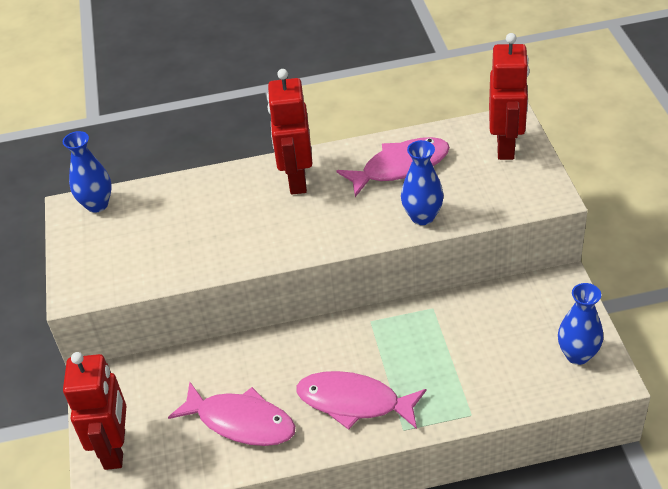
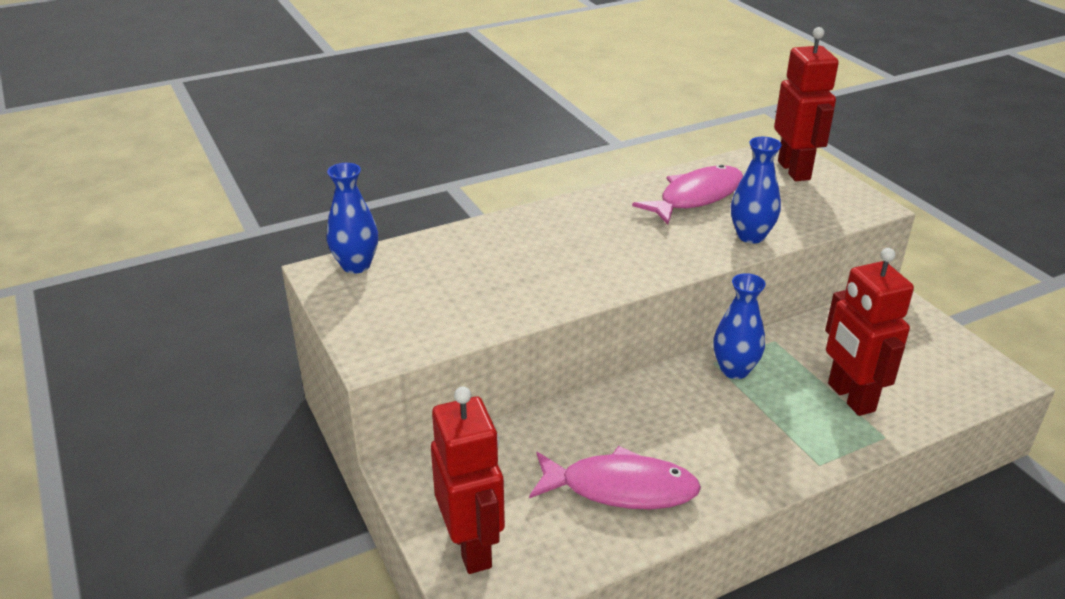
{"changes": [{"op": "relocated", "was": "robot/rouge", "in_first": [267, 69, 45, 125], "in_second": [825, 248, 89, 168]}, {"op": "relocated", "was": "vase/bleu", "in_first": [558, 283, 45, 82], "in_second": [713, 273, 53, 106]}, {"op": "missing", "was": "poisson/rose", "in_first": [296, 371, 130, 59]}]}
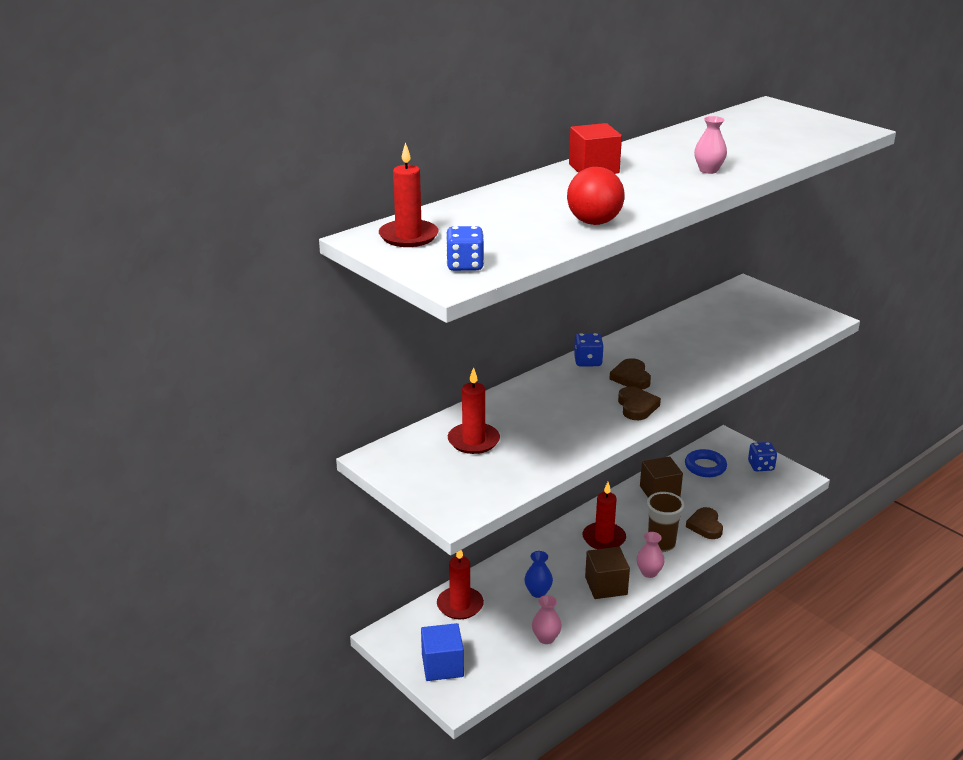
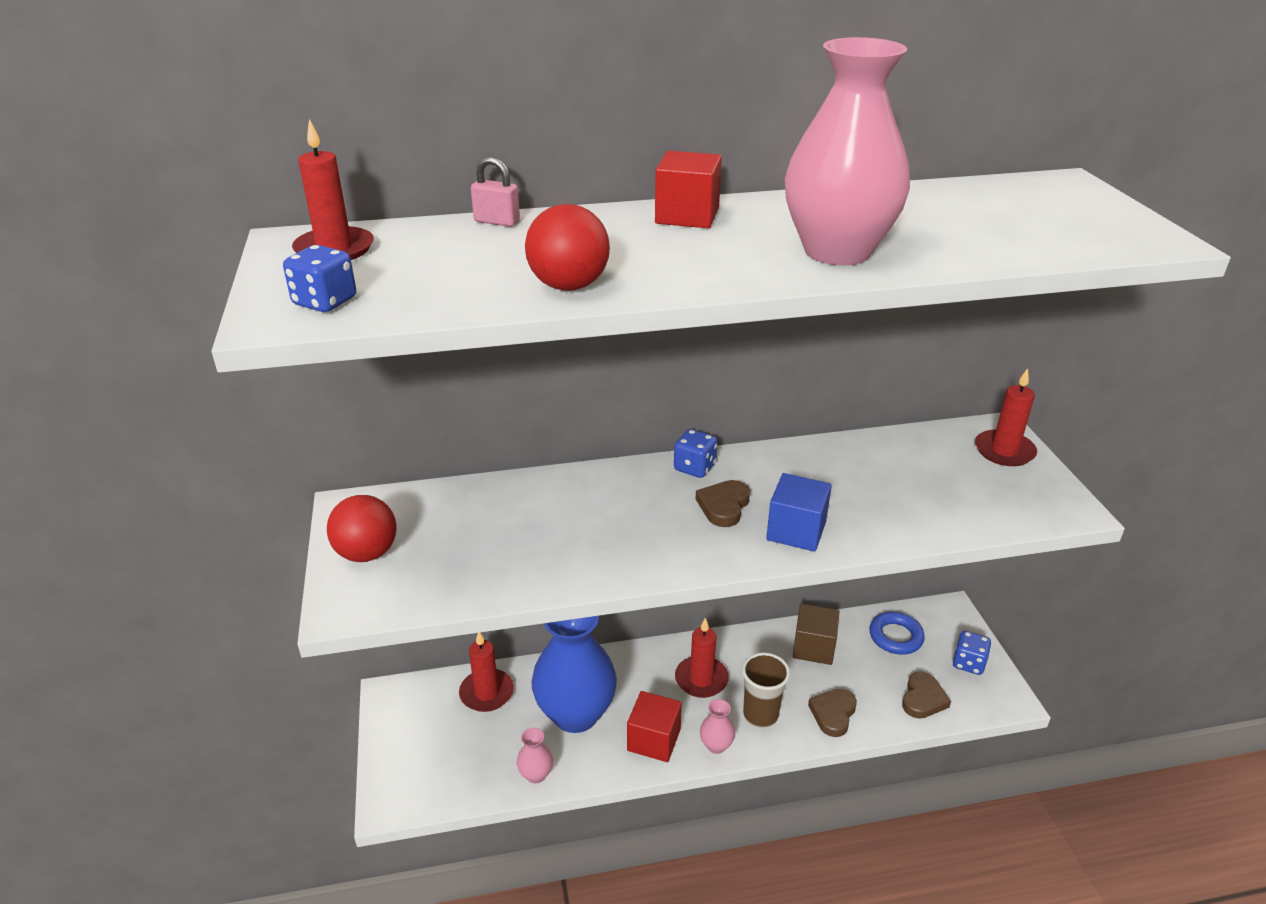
{"changes": [{"op": "size", "was": "vase/rose", "in_first": [694, 116, 33, 58], "in_second": [785, 37, 125, 228], "ratio": 2.44}, {"op": "relocated", "was": "bougie/rouge", "in_first": [448, 367, 52, 87], "in_second": [975, 368, 62, 98]}, {"op": "relocated", "was": "cœur/marron", "in_first": [618, 387, 43, 33], "in_second": [902, 671, 49, 48]}, {"op": "colour", "was": "cube/marron", "now": "cube/rouge", "in_first": [585, 547, 45, 52], "in_second": [627, 691, 55, 71]}, {"op": "size", "was": "vase/bleu", "in_first": [524, 551, 29, 47], "in_second": [531, 616, 86, 117], "ratio": 2.44}, {"op": "relocated", "was": "cube/bleu", "in_first": [421, 623, 43, 58], "in_second": [766, 473, 66, 79]}, {"op": "appeared", "now": "cadenas/rose", "in_second": [471, 157, 49, 70]}, {"op": "appeared", "now": "balle/rouge", "in_second": [327, 495, 70, 67]}]}
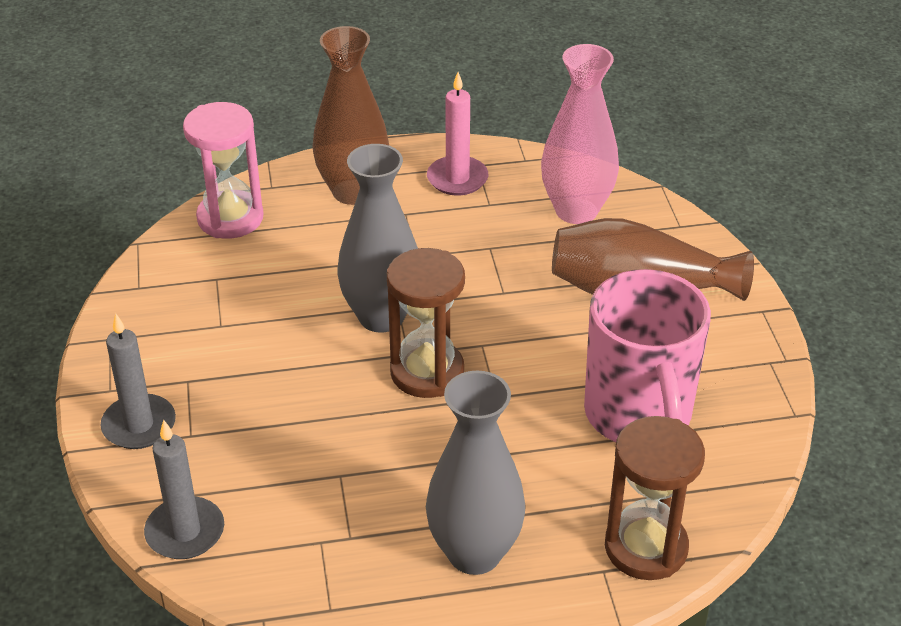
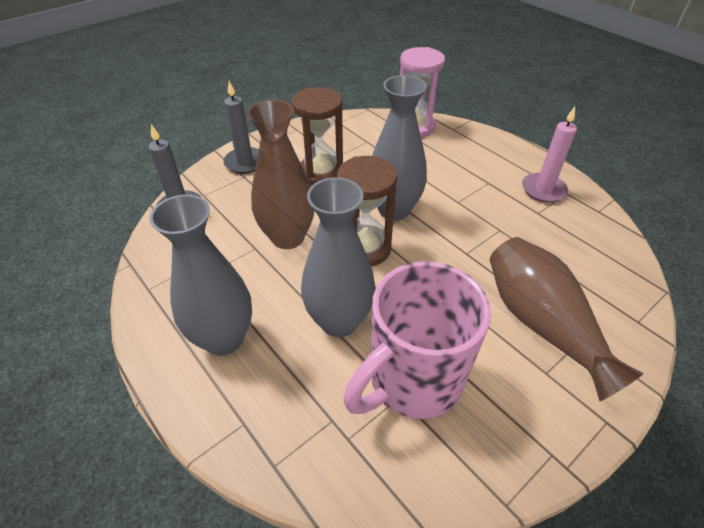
{"changes": [{"op": "relocated", "was": "vase/marron", "in_first": [312, 26, 77, 179], "in_second": [247, 100, 67, 149]}, {"op": "missing", "was": "vase/rose", "in_first": [541, 44, 78, 180]}, {"op": "relocated", "was": "sablier/marron", "in_first": [605, 416, 100, 164], "in_second": [292, 87, 51, 98]}, {"op": "appeared", "now": "vase/gris", "in_second": [301, 177, 75, 160]}]}
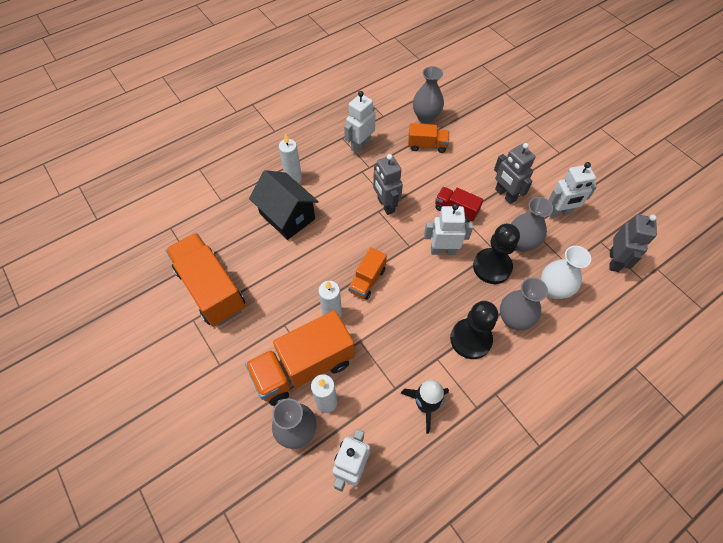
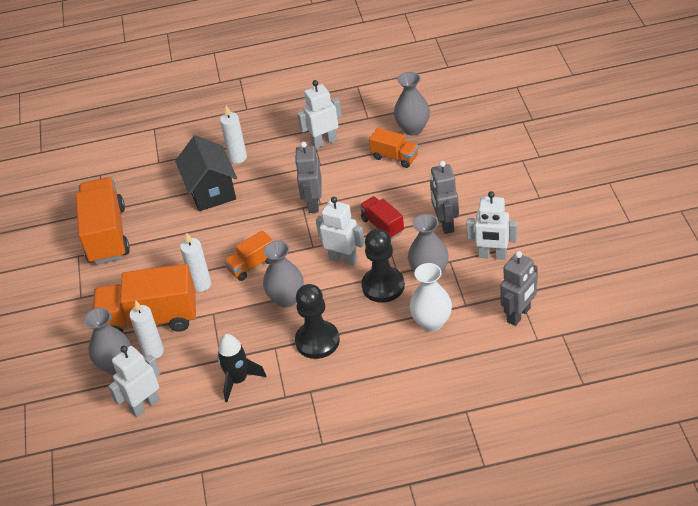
{"changes": [{"op": "relocated", "was": "vase/gris", "in_first": [500, 277, 48, 53], "in_second": [263, 241, 41, 67]}]}
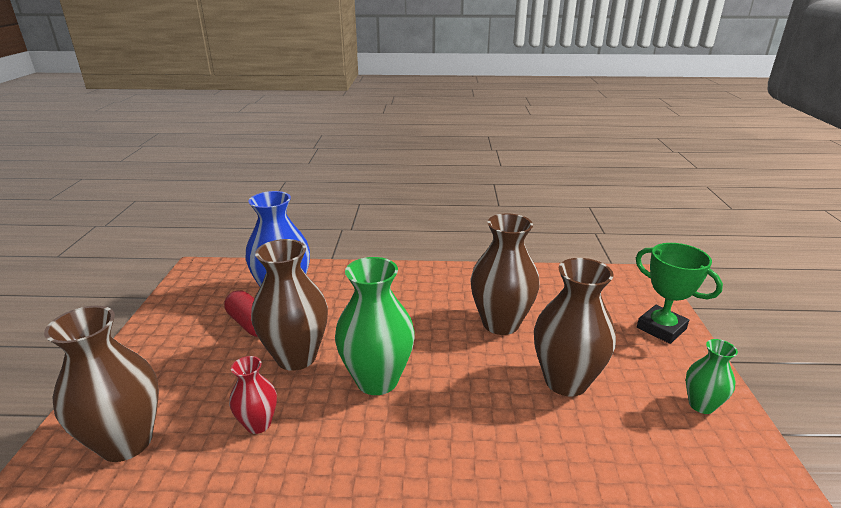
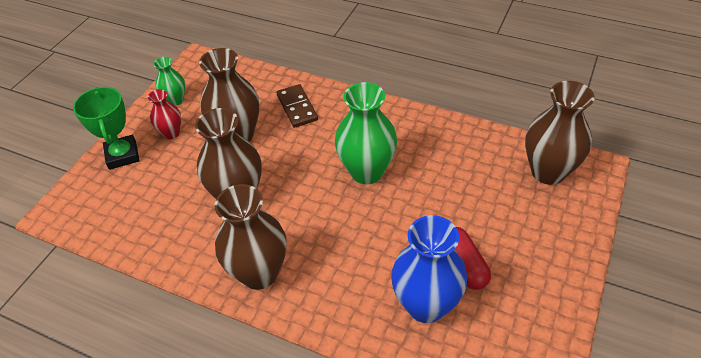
{"changes": [{"op": "relocated", "was": "vase/marron", "in_first": [251, 239, 77, 132], "in_second": [214, 184, 73, 106]}, {"op": "relocated", "was": "vase/rouge", "in_first": [229, 356, 48, 78], "in_second": [148, 89, 33, 50]}, {"op": "appeared", "now": "domino/marron", "in_second": [277, 84, 41, 44]}]}
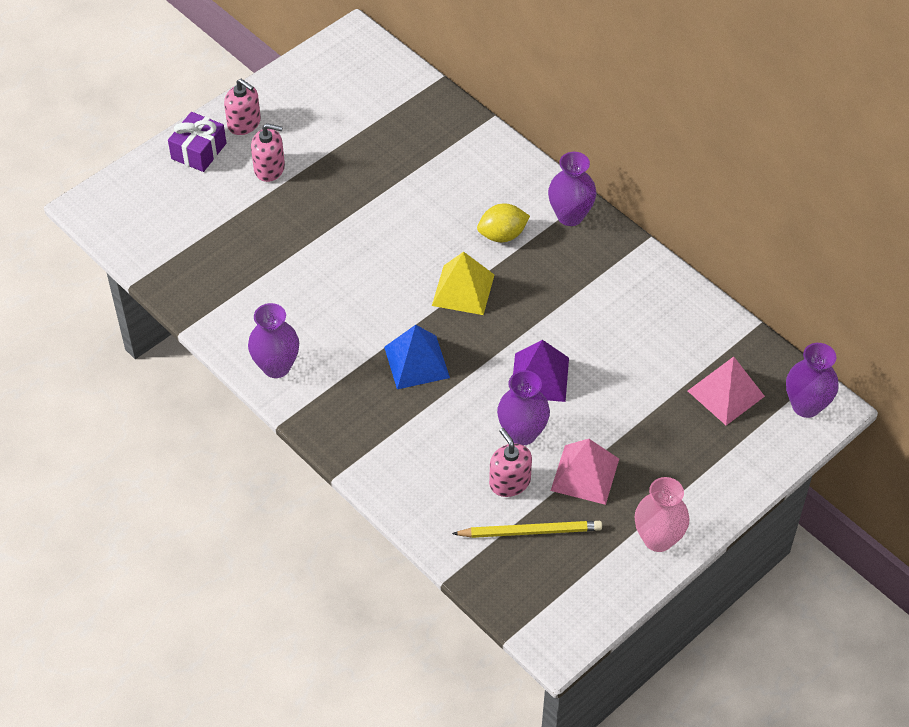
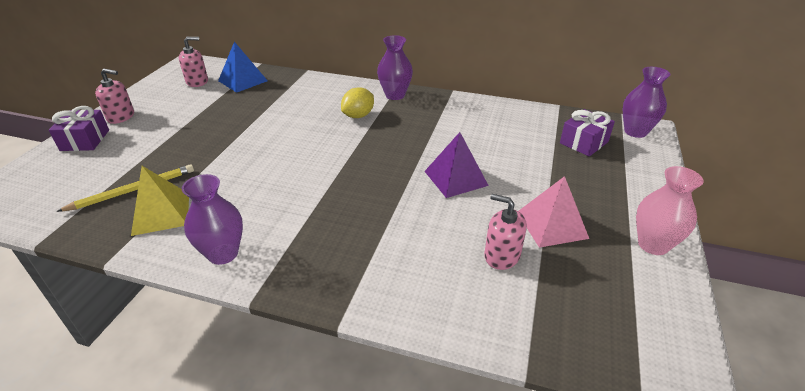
{"changes": [{"op": "relocated", "was": "distributeur de savon/rose", "in_first": [251, 123, 34, 59], "in_second": [179, 37, 29, 50]}, {"op": "relocated", "was": "pyramide/jaune", "in_first": [432, 252, 62, 63], "in_second": [131, 166, 58, 70]}, {"op": "relocated", "was": "pyramide/bleu", "in_first": [384, 325, 66, 64], "in_second": [218, 42, 50, 51]}, {"op": "exchanged", "was": "pyramide/rose", "now": "cadeau/violet", "in_first": [688, 357, 77, 68], "in_second": [560, 109, 55, 48]}, {"op": "missing", "was": "vase/violet", "in_first": [497, 370, 53, 75]}, {"op": "relocated", "was": "crayon/jaune", "in_first": [452, 521, 150, 17], "in_second": [56, 164, 138, 48]}]}
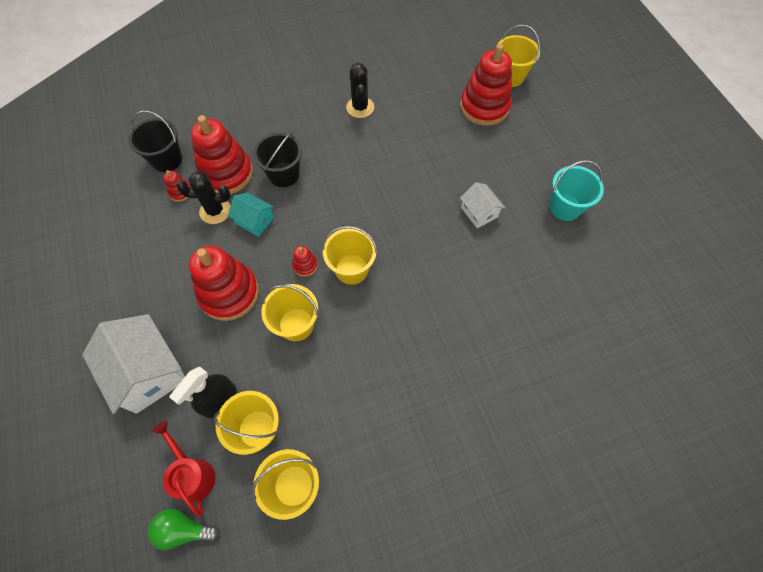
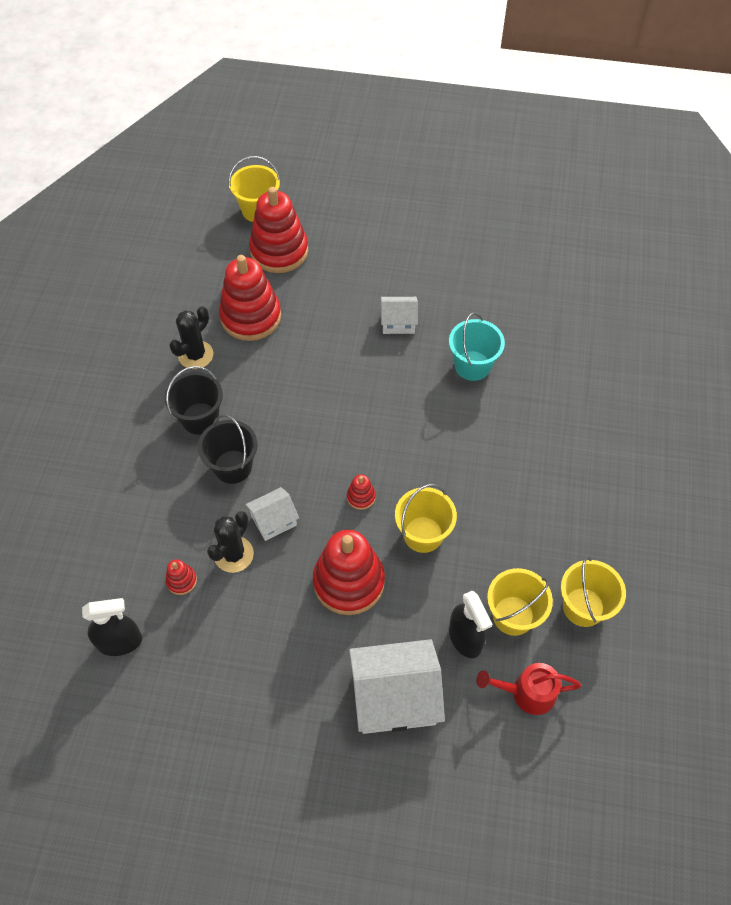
{"changes": [{"op": "spun", "was": "cactus/noir", "in_first": [346, 62, 28, 56], "in_second": [169, 306, 44, 62], "clockwise": -75}, {"op": "relocated", "was": "seau/noir", "in_first": [128, 110, 54, 62], "in_second": [165, 366, 58, 69]}, {"op": "relocated", "was": "jouet à empiler/rouge", "in_first": [191, 115, 62, 79], "in_second": [219, 255, 62, 86]}, {"op": "relocated", "was": "seau/turquoise", "in_first": [549, 160, 55, 61], "in_second": [449, 312, 56, 69]}, {"op": "colour", "was": "maison/turquoise", "now": "maison/blanc", "in_first": [228, 193, 46, 44], "in_second": [245, 487, 54, 54]}, {"op": "missing", "was": "seau/jaune", "in_first": [322, 226, 55, 59]}, {"op": "missing", "was": "ampoule/vert", "in_first": [148, 509, 71, 41]}, {"op": "appeared", "now": "vaporisateur/noir", "in_second": [82, 598, 60, 58]}]}
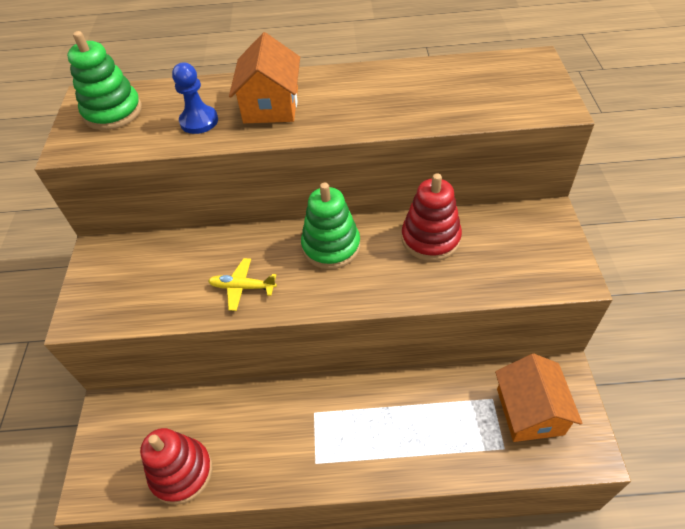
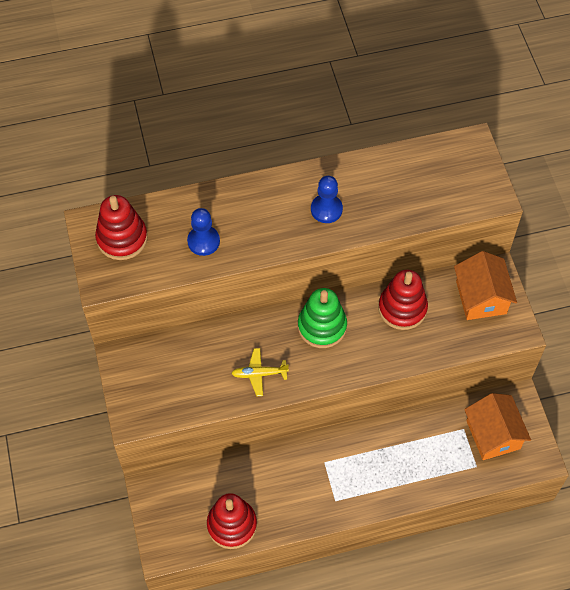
{"changes": [{"op": "colour", "was": "jouet à empiler/vert", "now": "jouet à empiler/rouge", "in_first": [67, 31, 75, 99], "in_second": [95, 195, 53, 65]}, {"op": "relocated", "was": "maison/orange", "in_first": [229, 32, 71, 91], "in_second": [454, 251, 63, 69]}, {"op": "appeared", "now": "pion/bleu", "in_second": [311, 176, 32, 47]}]}
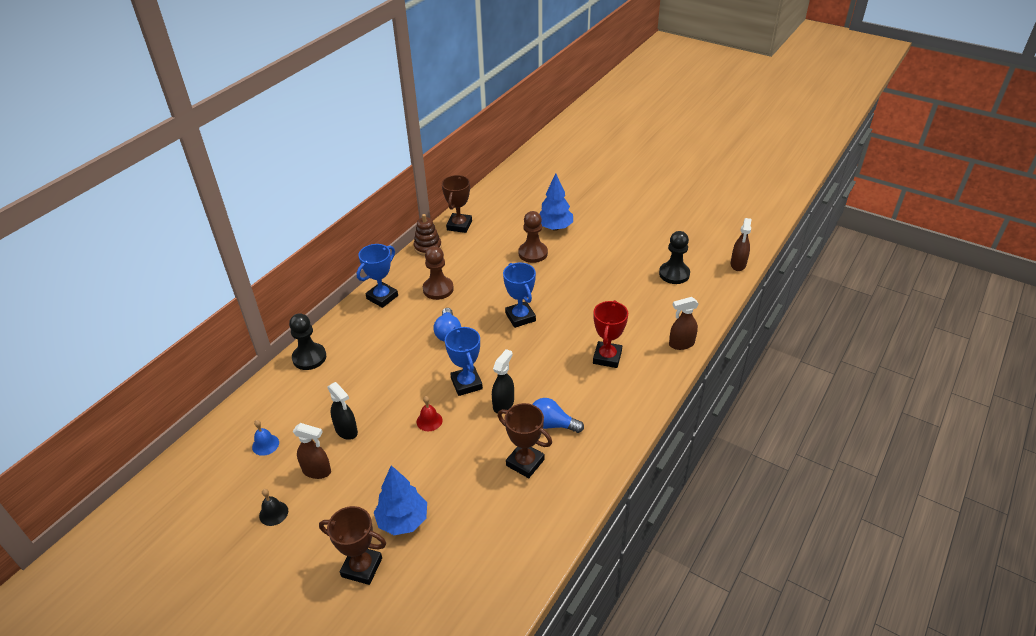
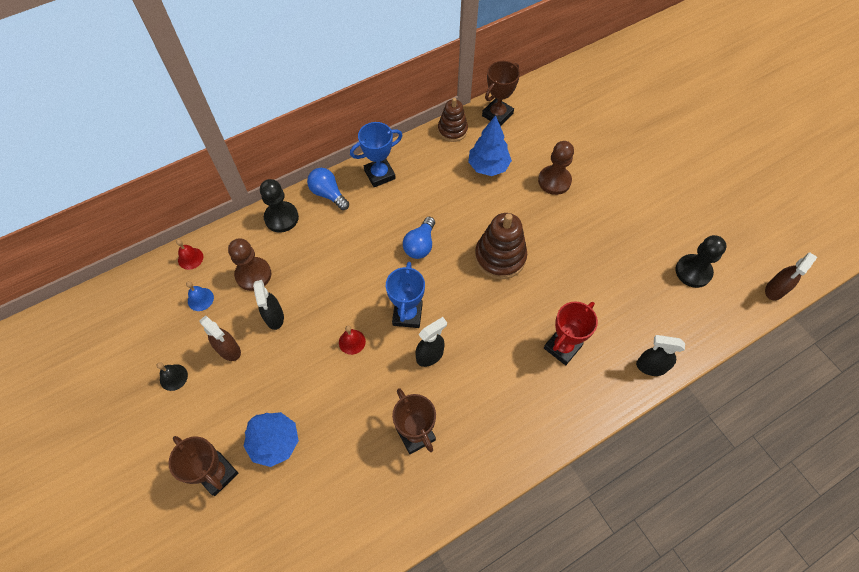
{"changes": [{"op": "relocated", "was": "arbre/bleu", "in_first": [539, 174, 34, 57], "in_second": [468, 115, 44, 61]}, {"op": "relocated", "was": "pion/marron", "in_first": [423, 246, 31, 54], "in_second": [228, 238, 43, 53]}, {"op": "exchanged", "was": "trophée/bleu", "now": "jouet à empiler/marron", "in_first": [503, 263, 33, 65], "in_second": [475, 213, 52, 66]}, {"op": "colour", "was": "vaporisateur/marron", "now": "vaporisateur/noir", "in_first": [669, 297, 30, 53], "in_second": [636, 335, 49, 41]}, {"op": "relocated", "was": "ampoule/bleu", "in_first": [532, 398, 52, 35], "in_second": [307, 168, 42, 42]}, {"op": "appeared", "now": "cloche/rouge", "in_second": [176, 239, 27, 31]}]}
